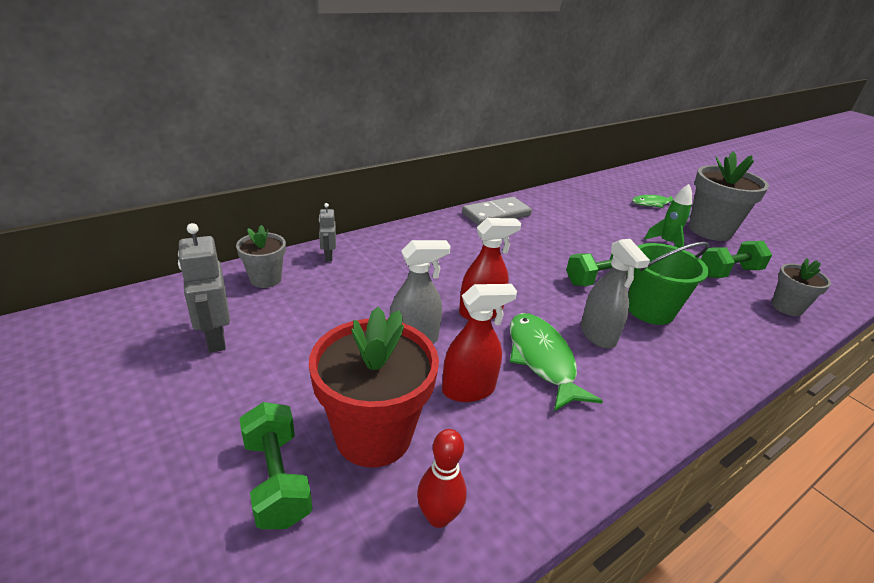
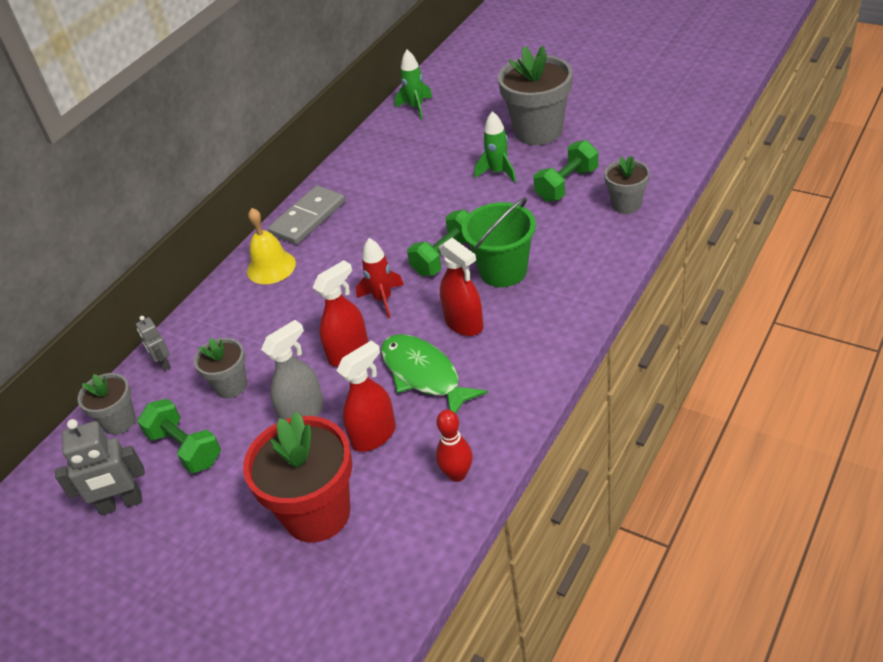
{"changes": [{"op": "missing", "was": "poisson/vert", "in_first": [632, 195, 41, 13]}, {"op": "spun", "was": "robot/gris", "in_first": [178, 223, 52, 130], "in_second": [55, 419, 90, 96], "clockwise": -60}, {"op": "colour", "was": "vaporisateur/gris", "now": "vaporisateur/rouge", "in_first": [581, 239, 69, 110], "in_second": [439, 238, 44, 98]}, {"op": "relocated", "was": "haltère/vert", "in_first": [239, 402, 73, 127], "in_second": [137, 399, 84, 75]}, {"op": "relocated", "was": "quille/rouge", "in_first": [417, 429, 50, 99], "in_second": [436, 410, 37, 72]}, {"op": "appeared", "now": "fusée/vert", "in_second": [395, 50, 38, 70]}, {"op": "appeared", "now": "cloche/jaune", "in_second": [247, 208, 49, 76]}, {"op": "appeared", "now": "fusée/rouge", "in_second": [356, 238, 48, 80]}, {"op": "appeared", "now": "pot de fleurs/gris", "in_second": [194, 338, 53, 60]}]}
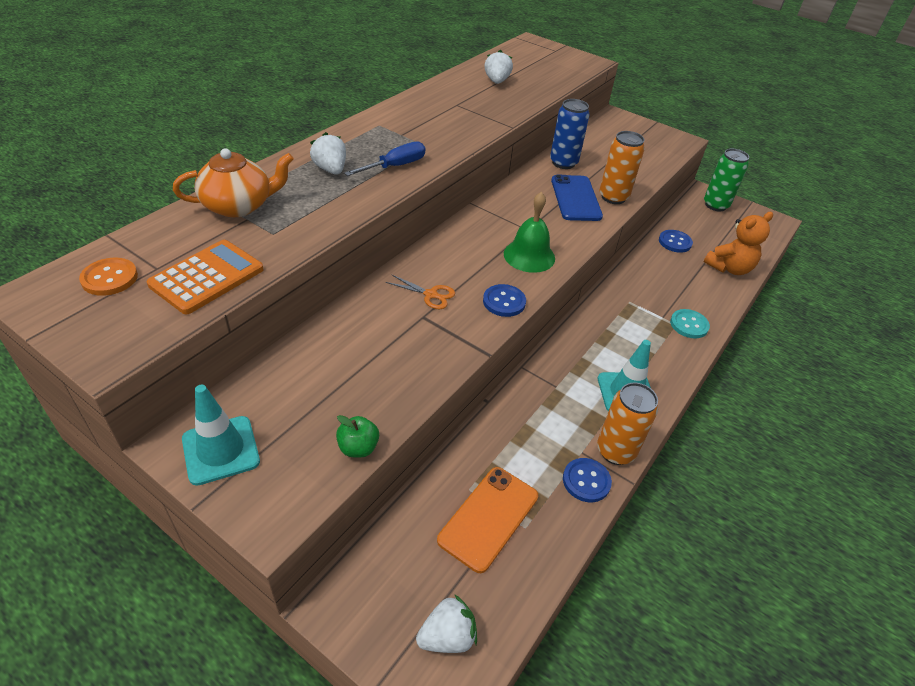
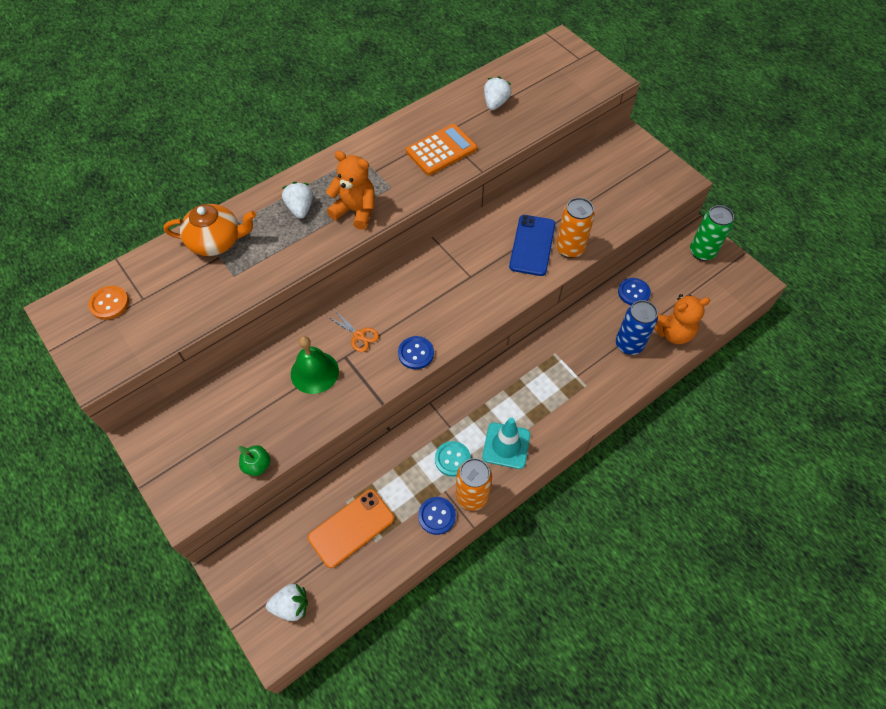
{"changes": [{"op": "relocated", "was": "canette/bleu", "in_first": [550, 99, 40, 70], "in_second": [616, 300, 42, 55]}, {"op": "exchanged", "was": "tournevis/bleu", "now": "ours en peluche/orange", "in_first": [344, 141, 81, 35], "in_second": [326, 151, 49, 79]}, {"op": "relocated", "was": "cloche/vert", "in_first": [504, 192, 51, 81], "in_second": [291, 336, 48, 58]}, {"op": "relocated", "was": "calculatrice/orange", "in_first": [147, 240, 117, 75], "in_second": [406, 124, 71, 51]}, {"op": "relocated", "was": "bouton/turquoise", "in_first": [670, 309, 40, 29], "in_second": [435, 441, 36, 36]}, {"op": "missing", "was": "cône de chantier/turquoise", "in_first": [182, 384, 78, 102]}]}
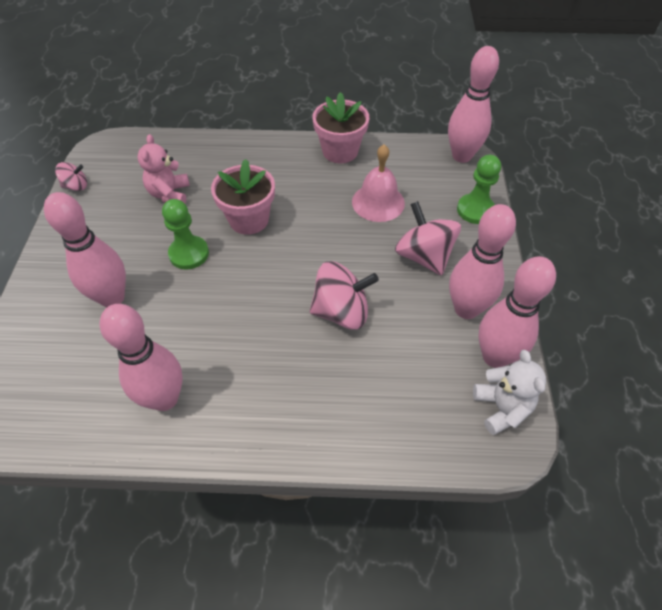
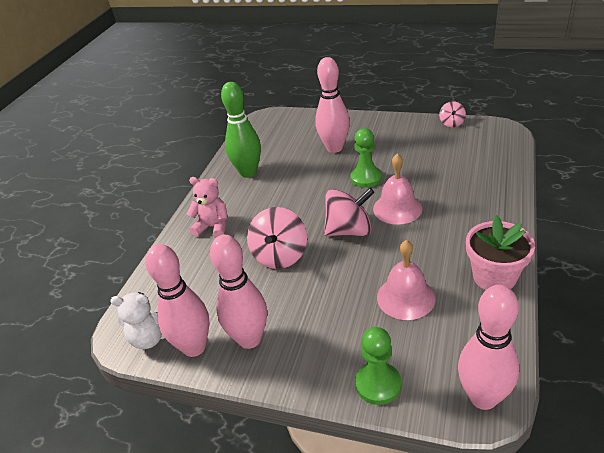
{"changes": [{"op": "relocated", "was": "ours en peluche/rose", "in_first": [138, 134, 52, 69], "in_second": [187, 177, 41, 61]}, {"op": "exchanged", "was": "pot de fleurs/rose", "now": "cloche/rose", "in_first": [211, 159, 64, 76], "in_second": [373, 153, 49, 72]}, {"op": "relocated", "was": "toupie/rose", "in_first": [395, 201, 66, 75], "in_second": [324, 187, 50, 49]}, {"op": "colour", "was": "quille/rose", "now": "quille/vert", "in_first": [100, 304, 83, 107], "in_second": [221, 82, 40, 96]}]}
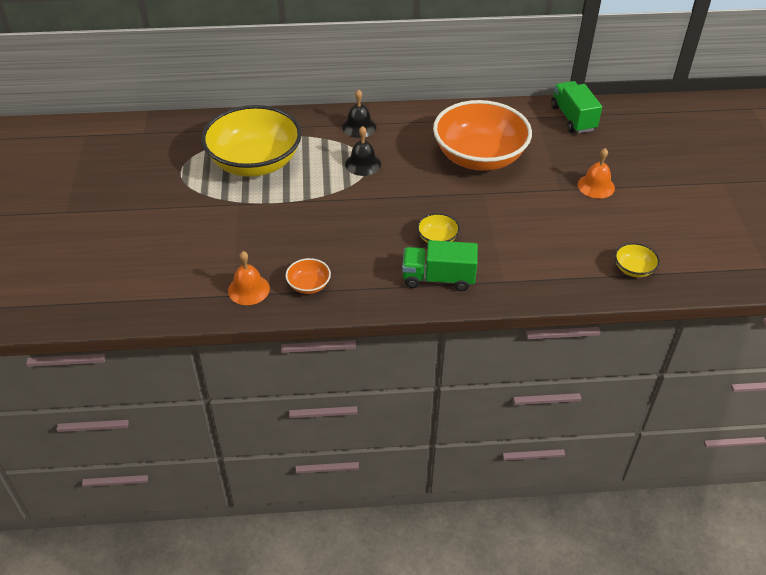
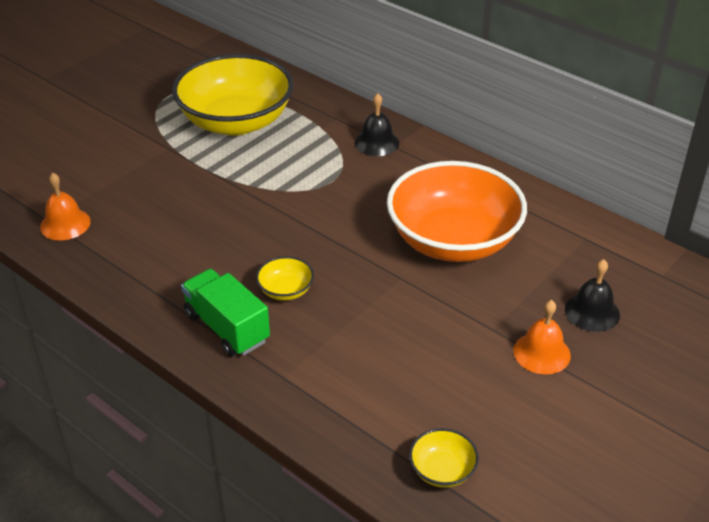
{"changes": [{"op": "missing", "was": "camion/vert", "in_first": [551, 81, 51, 52]}, {"op": "relocated", "was": "cloche/noir", "in_first": [345, 126, 36, 50], "in_second": [565, 259, 55, 73]}, {"op": "missing", "was": "bol/orange", "in_first": [286, 258, 45, 36]}]}
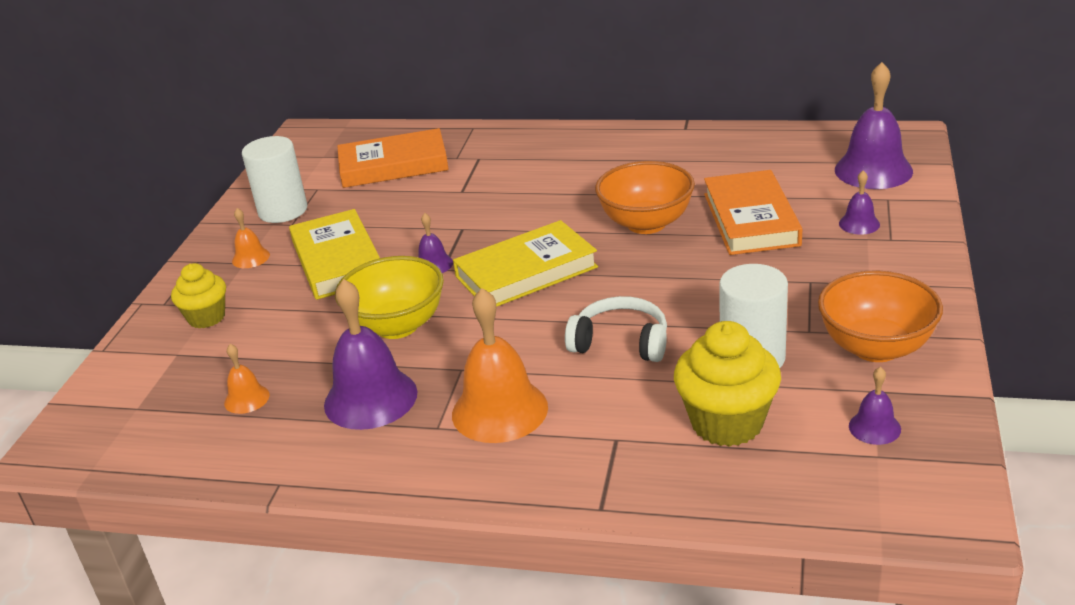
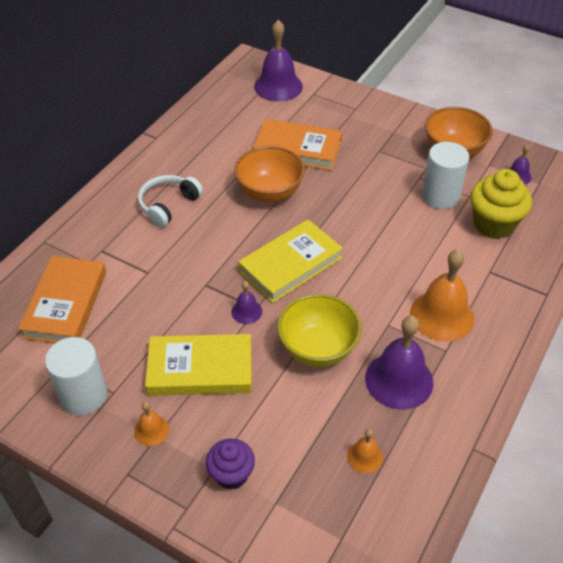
{"changes": [{"op": "missing", "was": "cloche/violet", "in_first": [839, 170, 41, 65]}, {"op": "spun", "was": "livre/jaune", "in_first": [453, 220, 145, 87], "in_second": [238, 219, 105, 84], "clockwise": 60}, {"op": "colour", "was": "muffin/jaune", "now": "muffin/violet", "in_first": [171, 263, 55, 65], "in_second": [206, 439, 49, 51]}, {"op": "relocated", "was": "casque audio/blanc", "in_first": [565, 296, 102, 66], "in_second": [138, 175, 65, 52]}]}
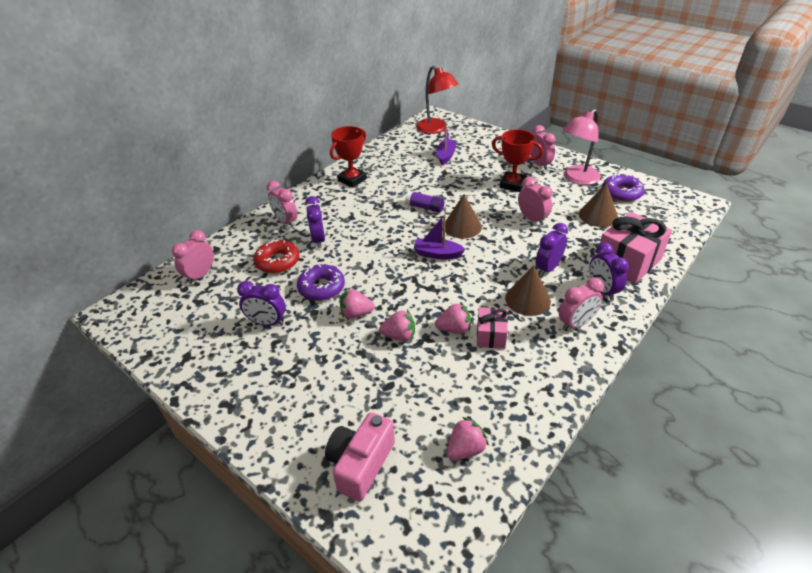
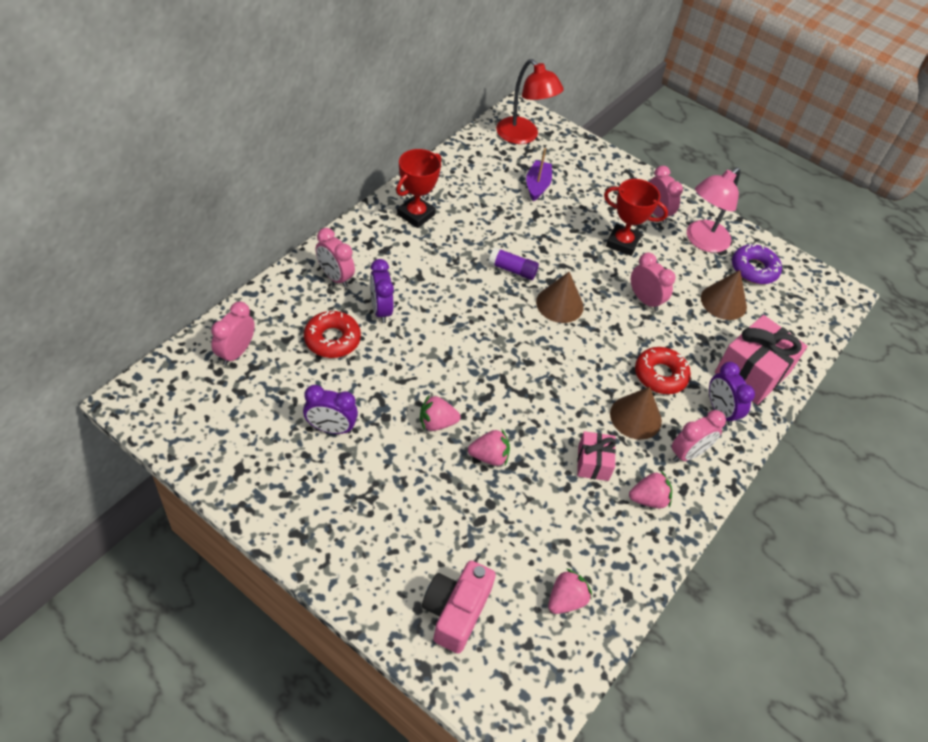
{"changes": [{"op": "missing", "was": "bateau/violet", "in_first": [414, 214, 51, 45]}, {"op": "exchanged", "was": "réveil/violet", "now": "beignet/rouge", "in_first": [536, 223, 32, 53], "in_second": [635, 347, 56, 47]}, {"op": "missing", "was": "beignet/violet", "in_first": [297, 264, 48, 37]}, {"op": "relocated", "was": "fraise/rose", "in_first": [435, 302, 36, 32], "in_second": [629, 471, 43, 37]}]}
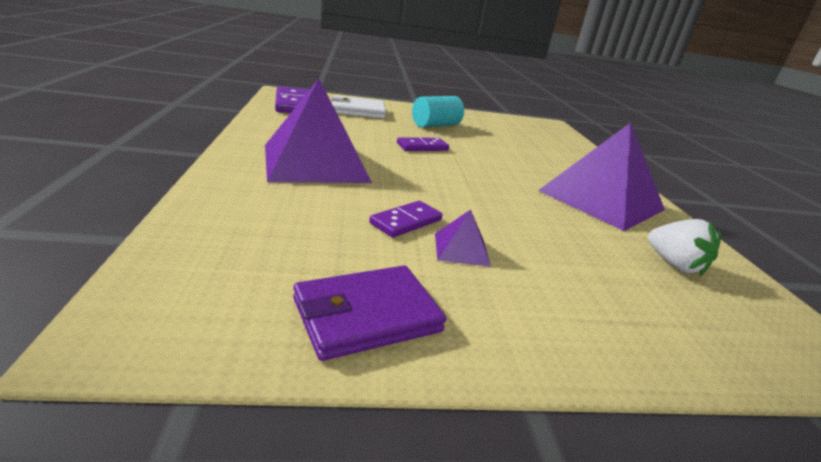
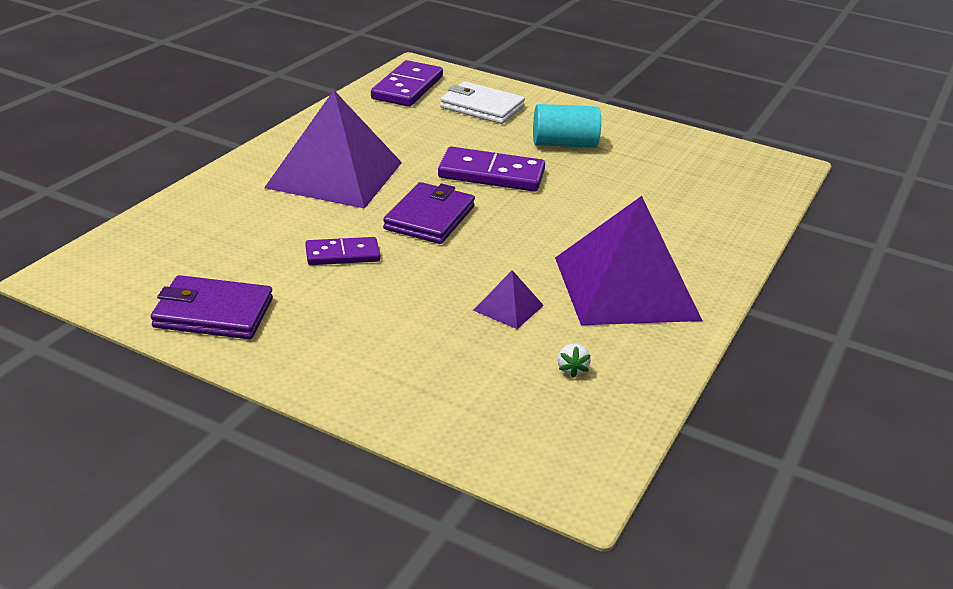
{"changes": [{"op": "size", "was": "domino/violet", "in_first": [397, 137, 52, 14], "in_second": [438, 147, 107, 45], "ratio": 1.63}, {"op": "relocated", "was": "pyramide/violet", "in_first": [435, 209, 56, 58], "in_second": [473, 270, 71, 59]}, {"op": "size", "was": "fraise/blanc", "in_first": [648, 219, 73, 58], "in_second": [558, 343, 33, 35], "ratio": 0.53}, {"op": "appeared", "now": "portefeuille/violet", "in_second": [383, 182, 92, 62]}]}
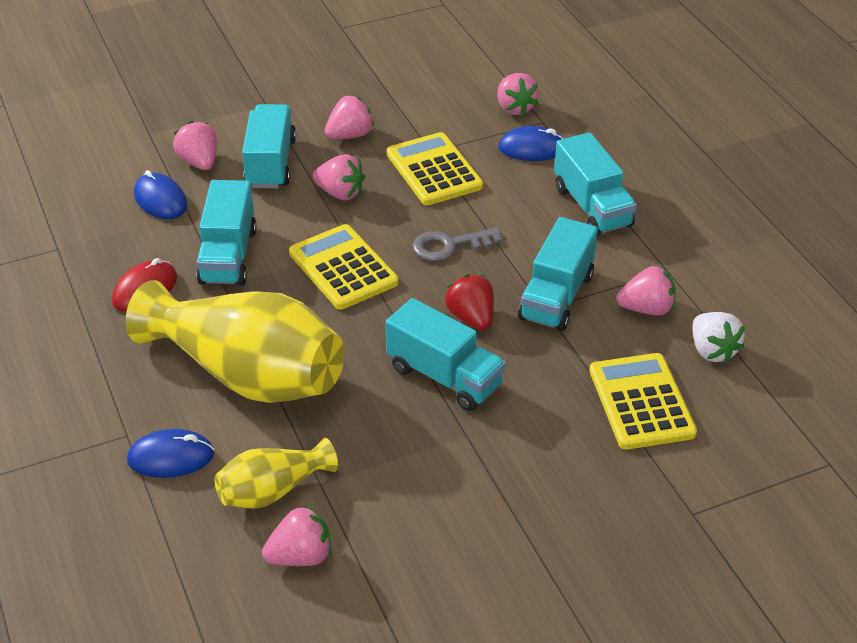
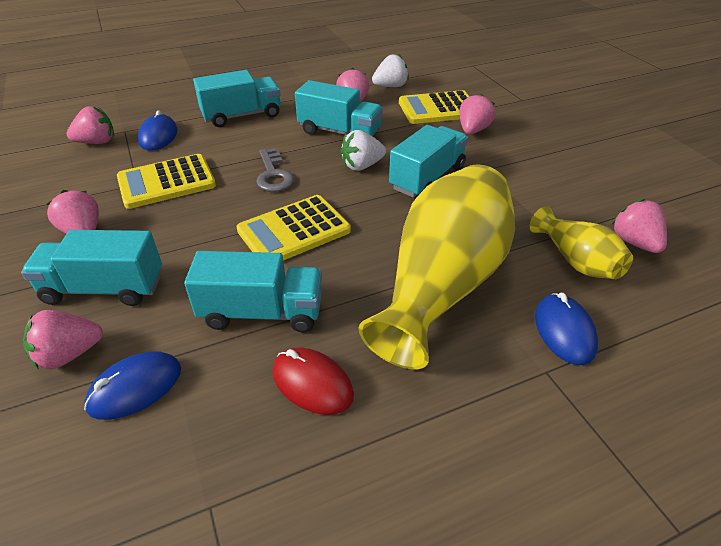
{"changes": [{"op": "relocated", "was": "fraise/rose", "in_first": [313, 154, 52, 47], "in_second": [459, 94, 36, 40]}, {"op": "colour", "was": "fraise/rouge", "now": "fraise/blanc", "in_first": [445, 274, 49, 56], "in_second": [341, 130, 45, 41]}]}
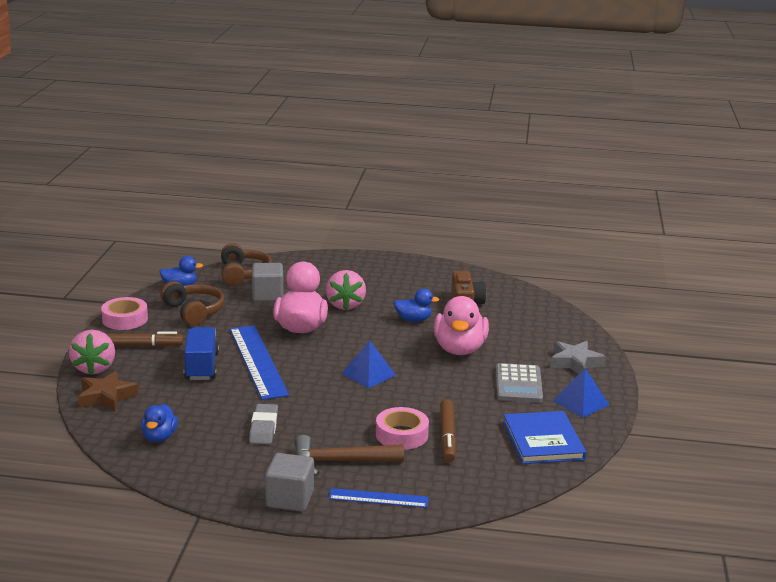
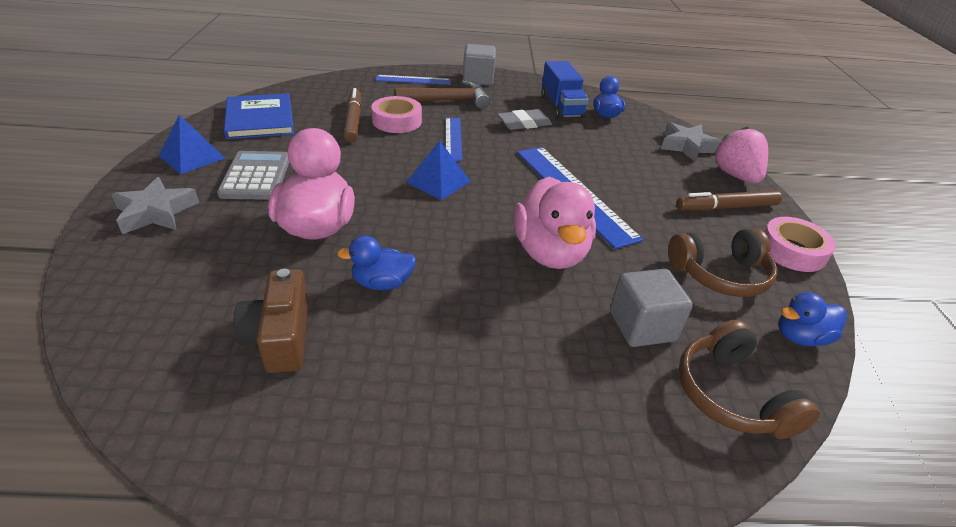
{"changes": [{"op": "missing", "was": "fraise/rose", "in_first": [326, 270, 40, 40]}, {"op": "spun", "was": "casque audio/marron", "in_first": [160, 281, 65, 45], "in_second": [668, 228, 110, 69], "clockwise": -60}, {"op": "relocated", "was": "camion/bleu", "in_first": [184, 327, 35, 53], "in_second": [541, 61, 48, 58]}, {"op": "colour", "was": "étoile/marron", "now": "étoile/gris", "in_first": [78, 371, 60, 41], "in_second": [661, 122, 60, 40]}, {"op": "spun", "was": "gomme/gris", "in_first": [249, 404, 29, 40], "in_second": [497, 109, 55, 21], "clockwise": 75}, {"op": "appeared", "now": "règle/bleu", "in_second": [445, 118, 17, 43]}]}
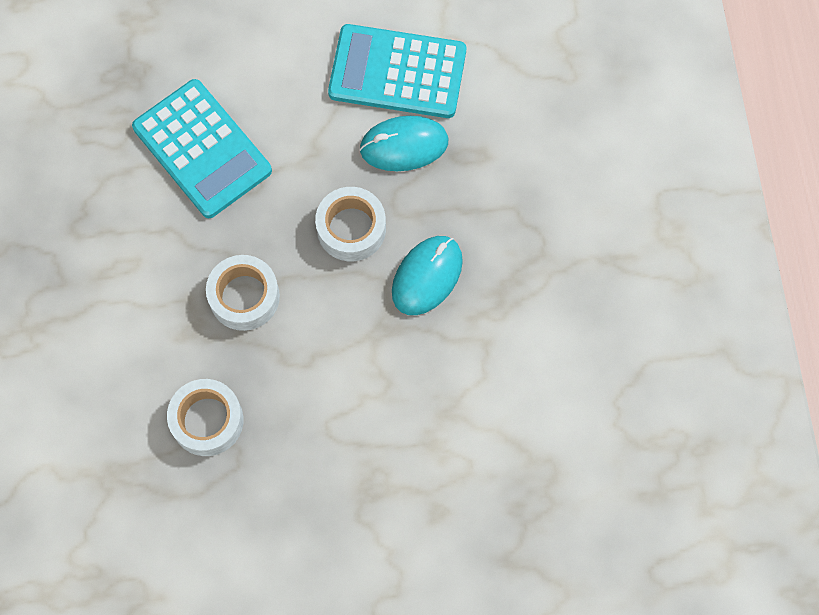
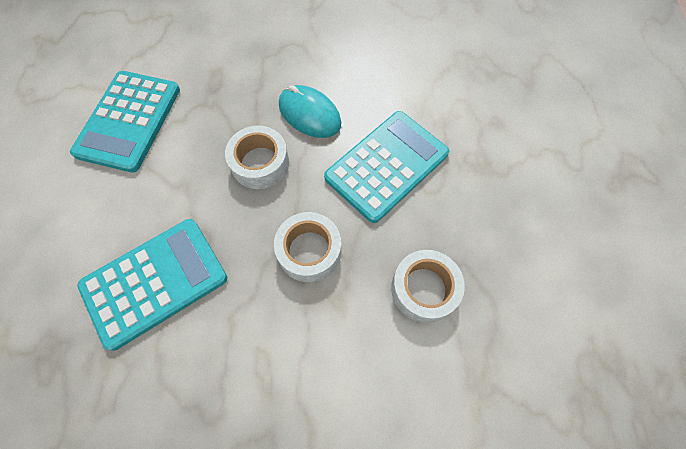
{"changes": [{"op": "missing", "was": "souris/turquoise", "in_first": [359, 116, 89, 55]}, {"op": "appeared", "now": "calculatrice/turquoise", "in_second": [324, 111, 125, 112]}]}
